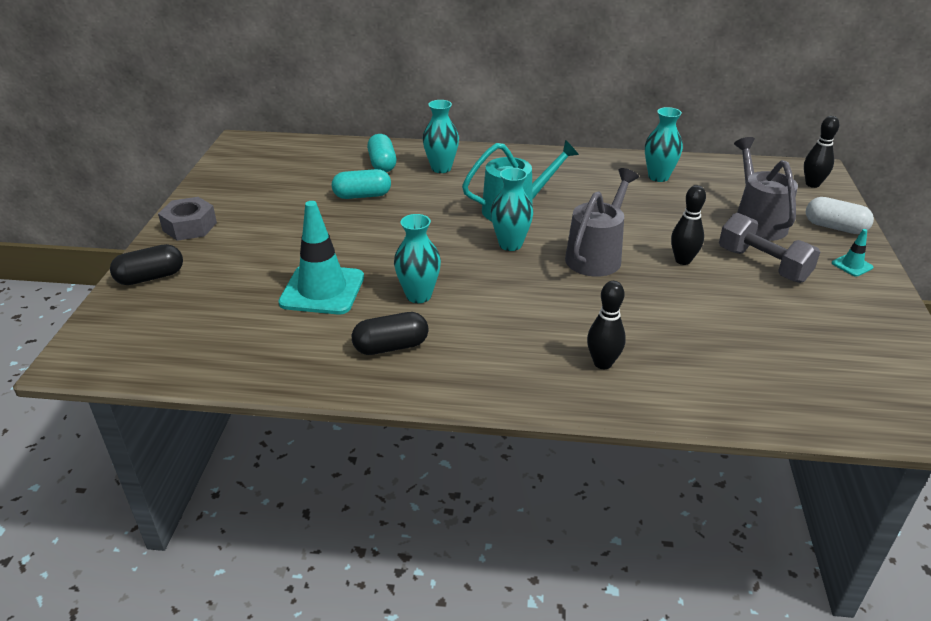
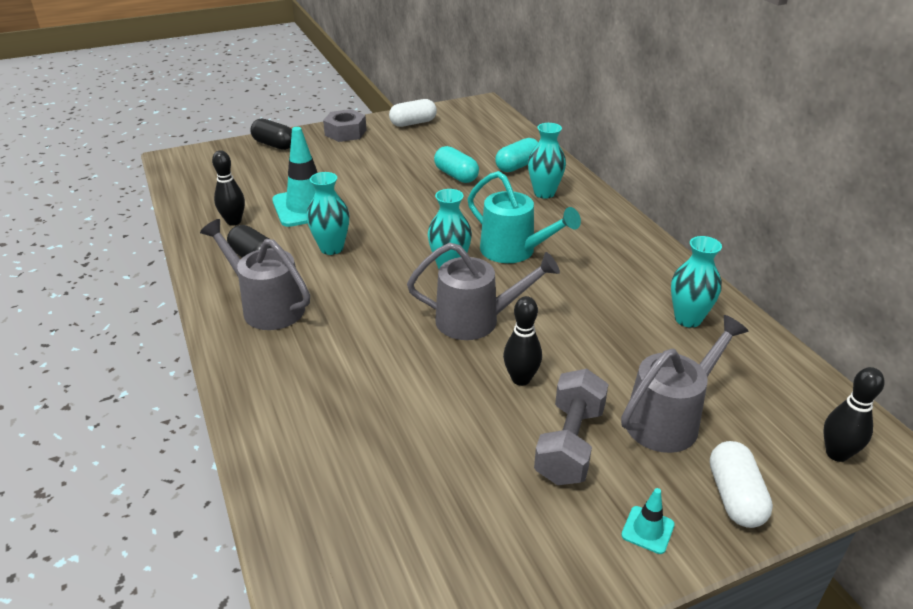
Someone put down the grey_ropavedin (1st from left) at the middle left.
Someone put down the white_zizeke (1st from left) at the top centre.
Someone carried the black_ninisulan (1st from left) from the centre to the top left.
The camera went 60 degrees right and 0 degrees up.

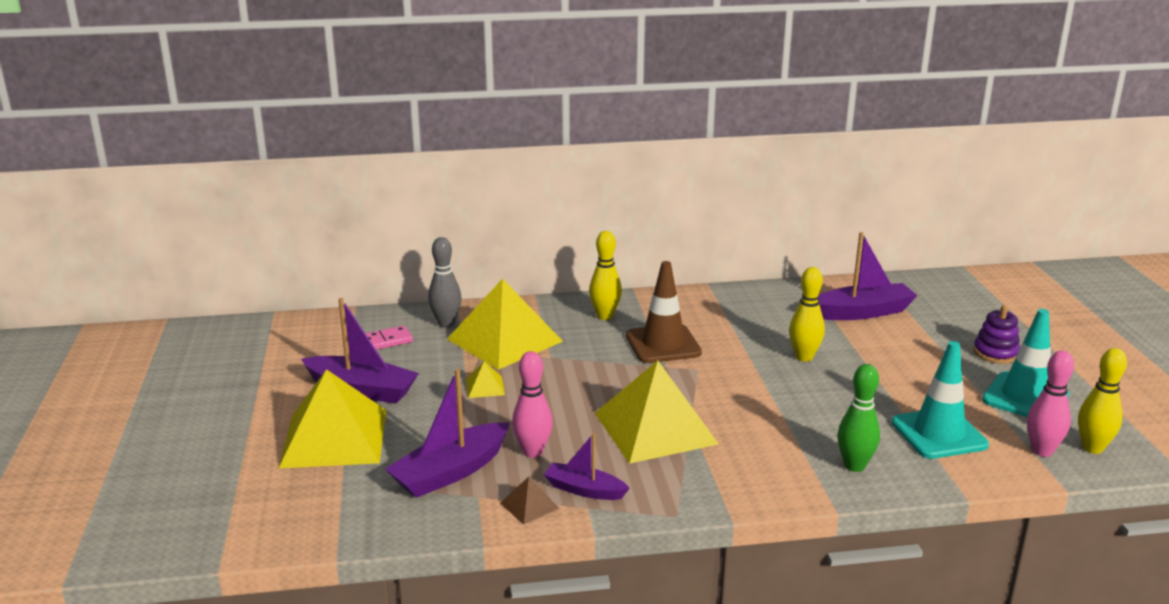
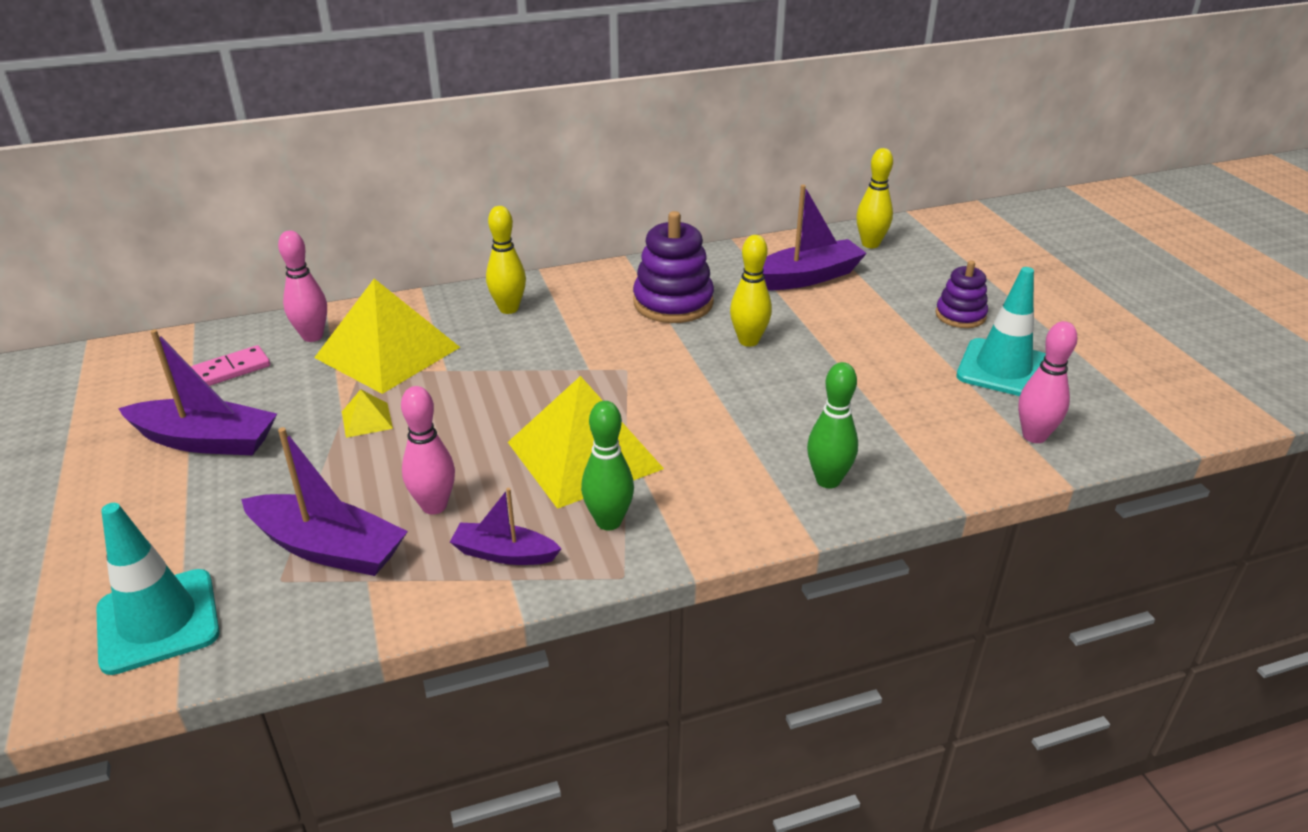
Someone took away the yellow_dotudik (1st from left) at the bottom left.
Someone took away the brown_dotudik at the bottom centre.
Someone took away the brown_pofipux at the centre.
Someone put down the green_ninisulan (1st from left) at the centre.
Someone put down the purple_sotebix (1st from left) at the top centre.
Someone carried the turquoise_pofipux (1st from left) from the middle right to the bottom left.
Someone carried the yellow_ninisulan (3rd from left) from the middle right to the top right.
Someone repainted the grey_ninisulan at the centre, which became the pink_ninisulan (1st from left) at the middle left.
Someone rotated the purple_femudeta (2nd from left) at the bottom centre by 105 degrees counterclockwise.
The camera went 10 degrees left and 10 degrees up.

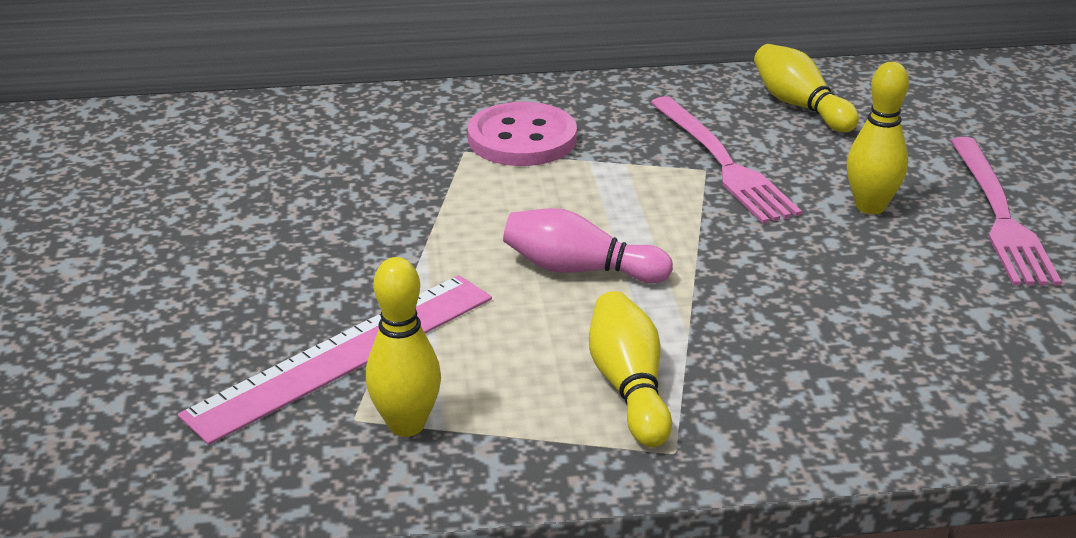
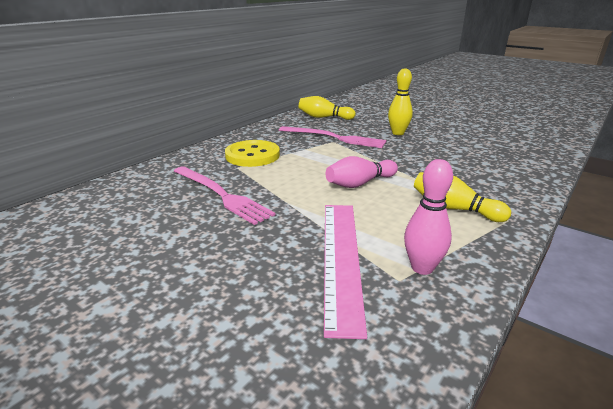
Someone carried the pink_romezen (2nd from left in the first image) from the middle right to the centre.
Someone repainted the yellow_ninisulan (1st from left) at the centre, which became the pink_ninisulan (2nd from left) at the middle right.
Someone repainted the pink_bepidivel at the top centre, which became the yellow_bepidivel at the centre.
The camera went 45 degrees left and 5 degrees down.

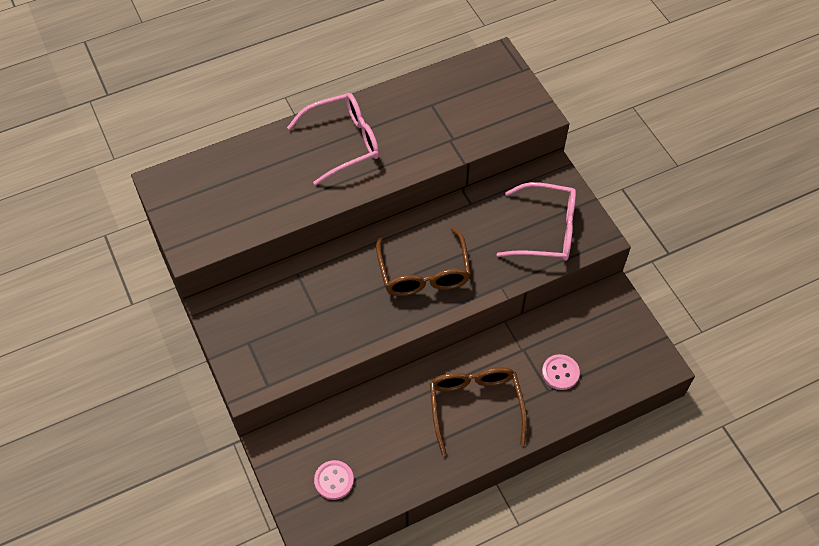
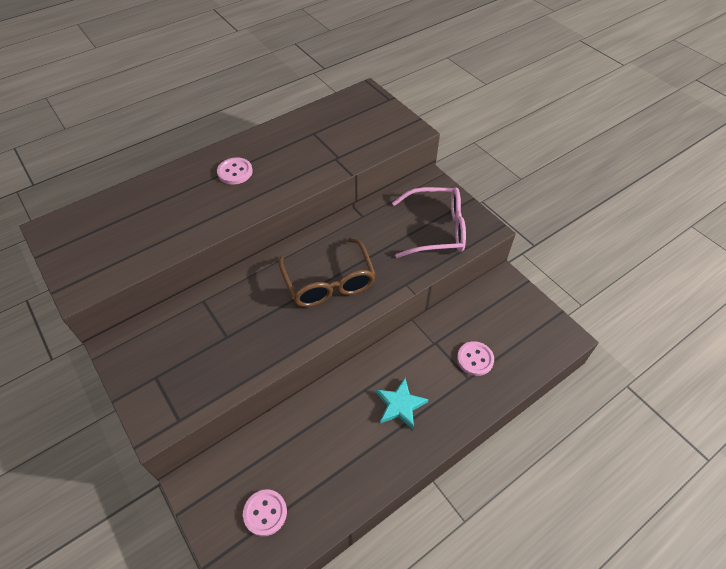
Someone swapped the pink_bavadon (1st from left) at the top centre for the pink_bepidivel (1st from left) at the top left.
Someone swapped the brown_bavadon (2nd from left) at the bottom centre for the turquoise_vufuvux at the bottom centre.
The camera went 10 degrees left and 5 degrees down.

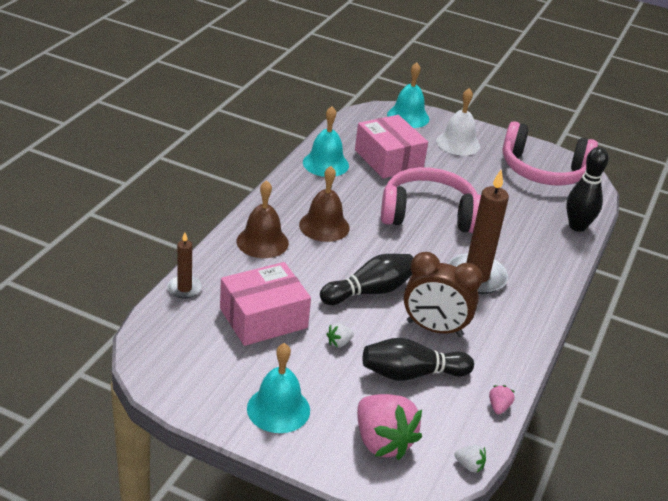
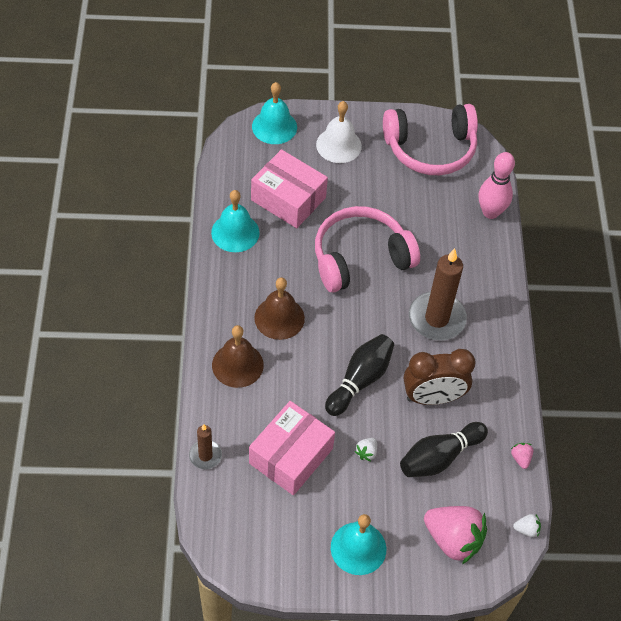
Someone repainted the black_ninisulan (3rd from left) at the middle right, which became the pink_ninisulan at the top right.
The camera went 25 degrees left and 20 degrees up.

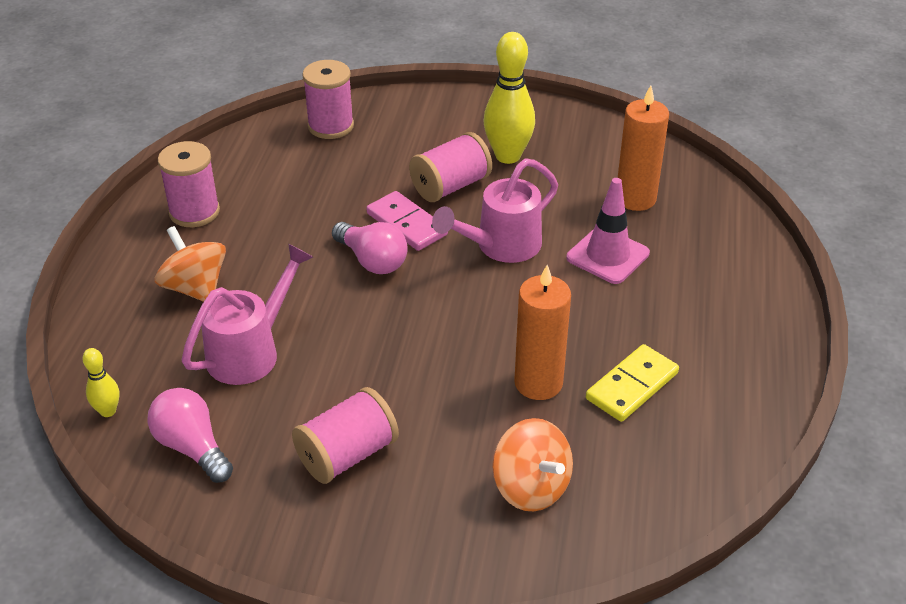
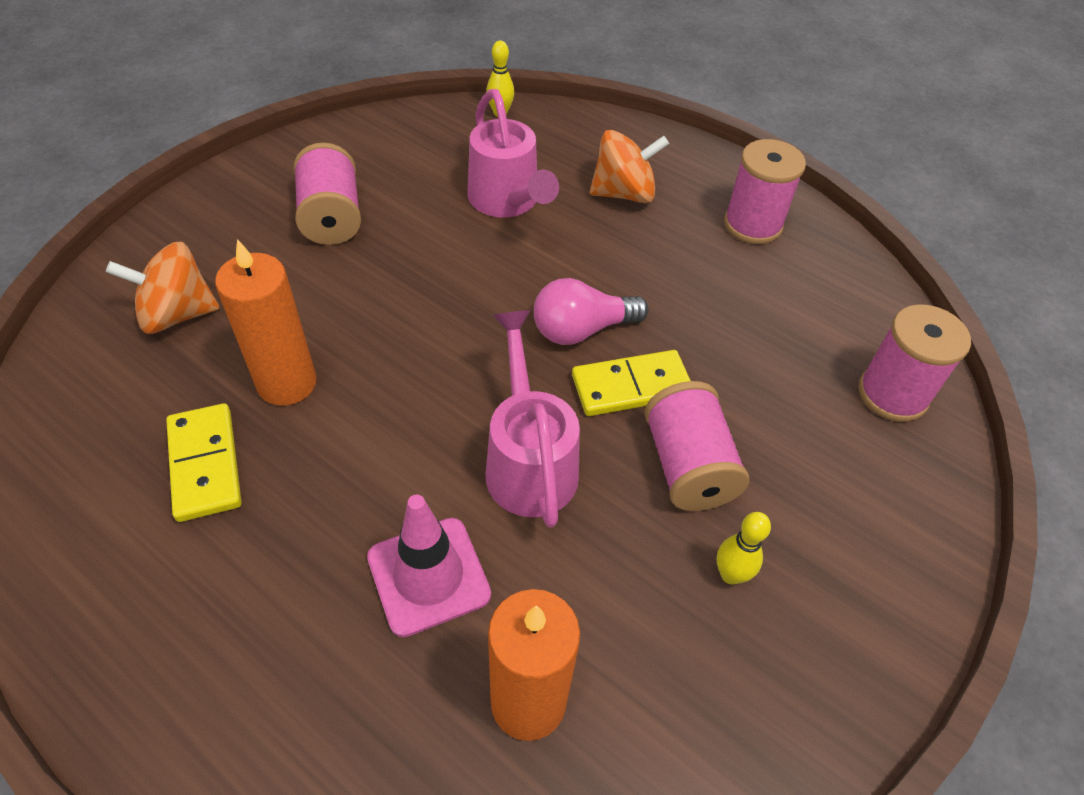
Someone took away the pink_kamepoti (1st from left) at the bottom left.
Someone repainted the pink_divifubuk at the centre, which became the yellow_divifubuk (2nd from left) at the centre.
Someone scaled the yellow_ninisulan (2nd from left) at the top centre by 0.49.
The camera went 115 degrees right and 10 degrees up.

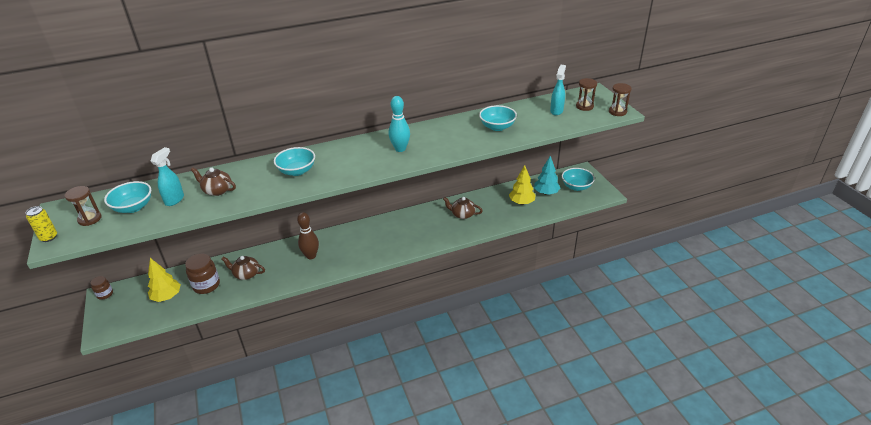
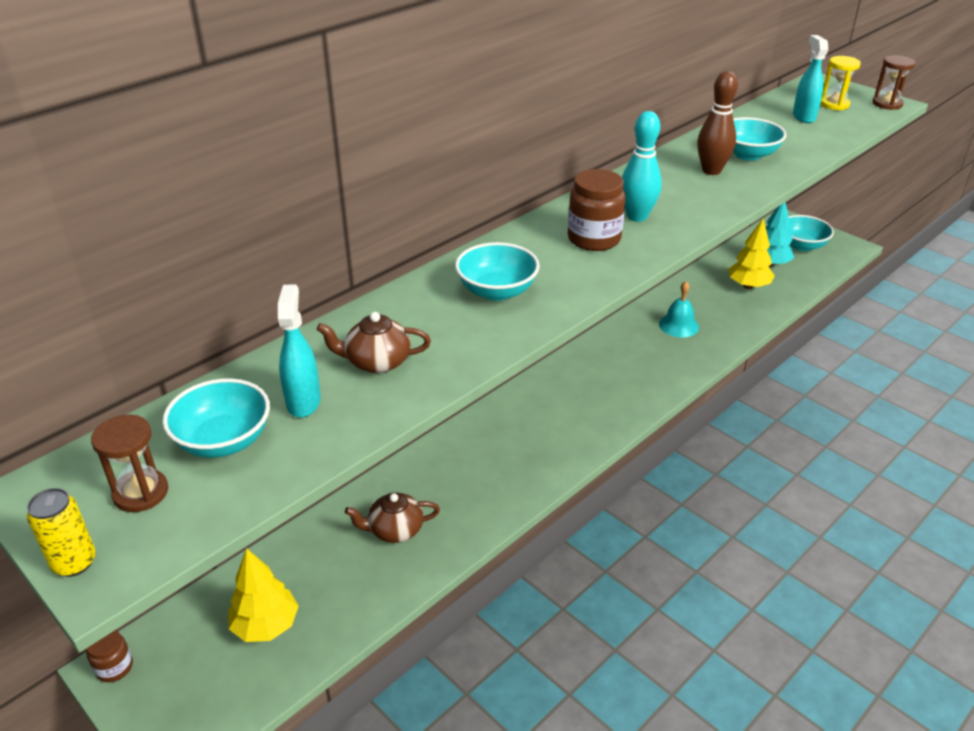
Someone carried the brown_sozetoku (2nd from left) from the middle left to the top centre.
Someone carried the brown_ninisulan from the centre to the top right.
Someone swapped the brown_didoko (3rd from left) at the centre for the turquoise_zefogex at the middle right.
Someone repainted the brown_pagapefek (2nd from left) at the top right, which became the yellow_pagapefek at the top right.
The camera went 25 degrees left and 0 degrees up.

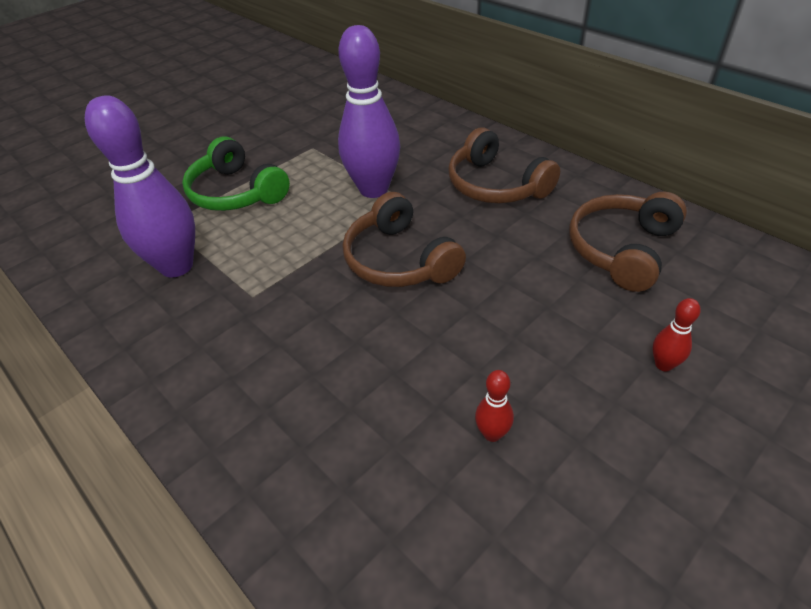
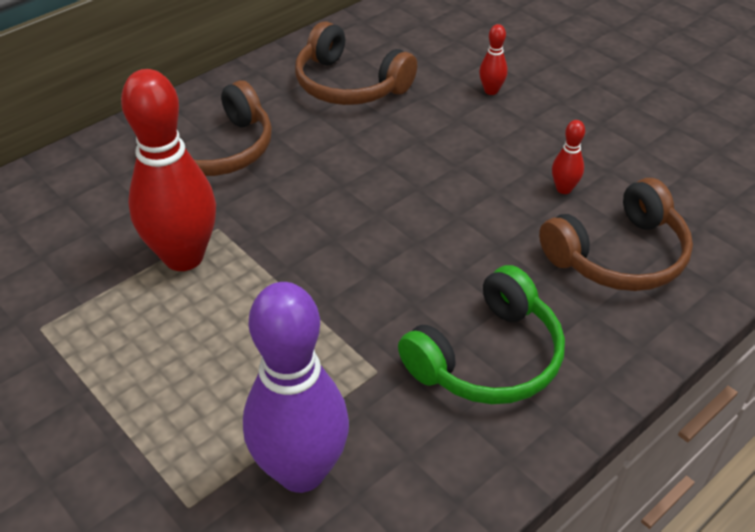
Someone carried the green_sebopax from the top left to the centre.
Someone carried the brown_sebopax (1st from left in the first image) from the centre to the middle right.
Someone repainted the purple_ninisulan (2nd from left) at the top centre, which became the red_ninisulan (1st from left) at the top left.
The camera went 90 degrees left and 0 degrees up.

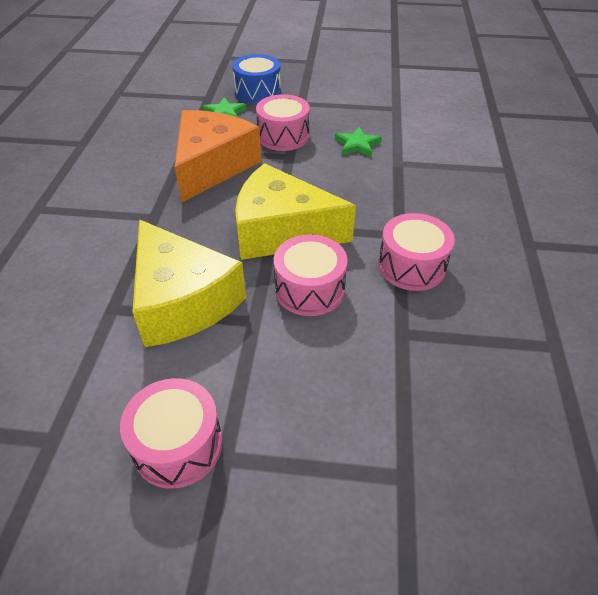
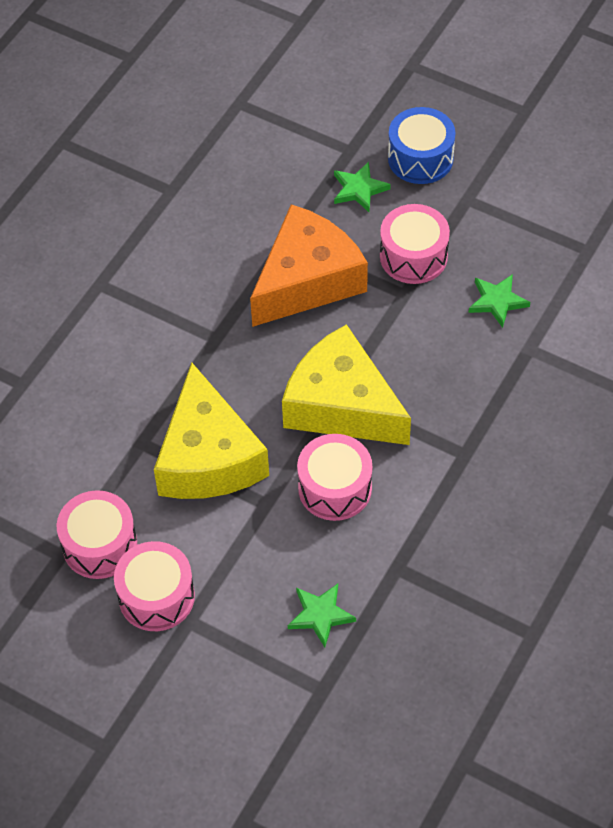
Someone put down the green_vufuvux (1st from left) at the bottom centre.
Someone carried the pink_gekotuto (4th from left in the first image) from the middle right to the middle left.
The camera went 25 degrees right and 10 degrees up.

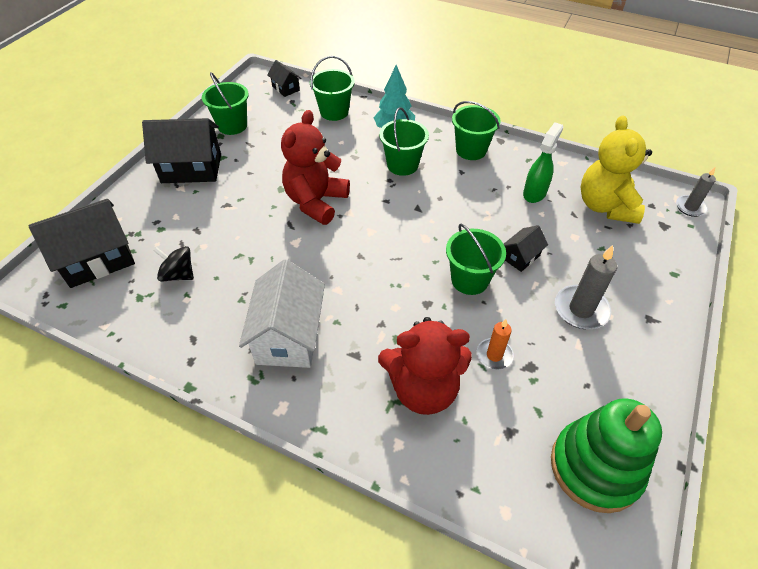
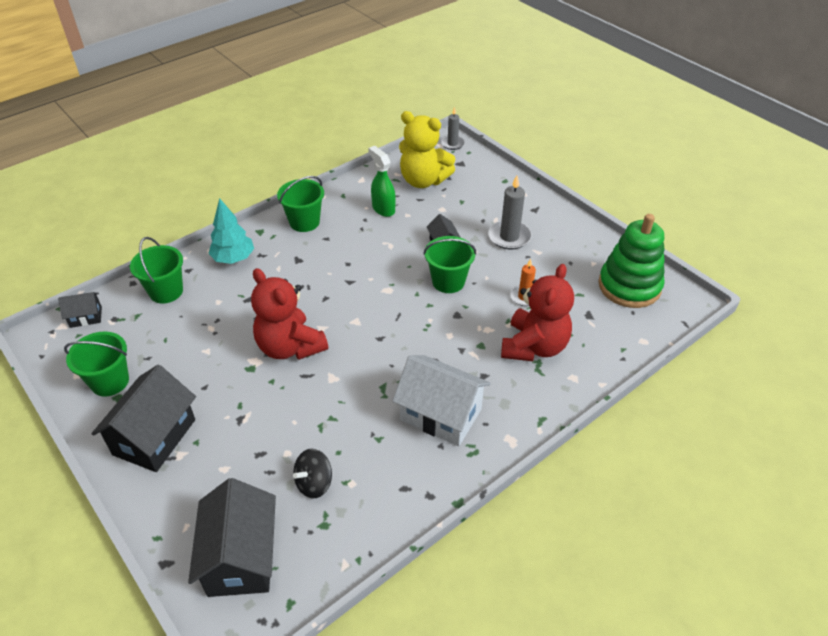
Someone took away the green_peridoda (3rd from left) at the top centre.
The camera went 65 degrees left and 5 degrees down.

